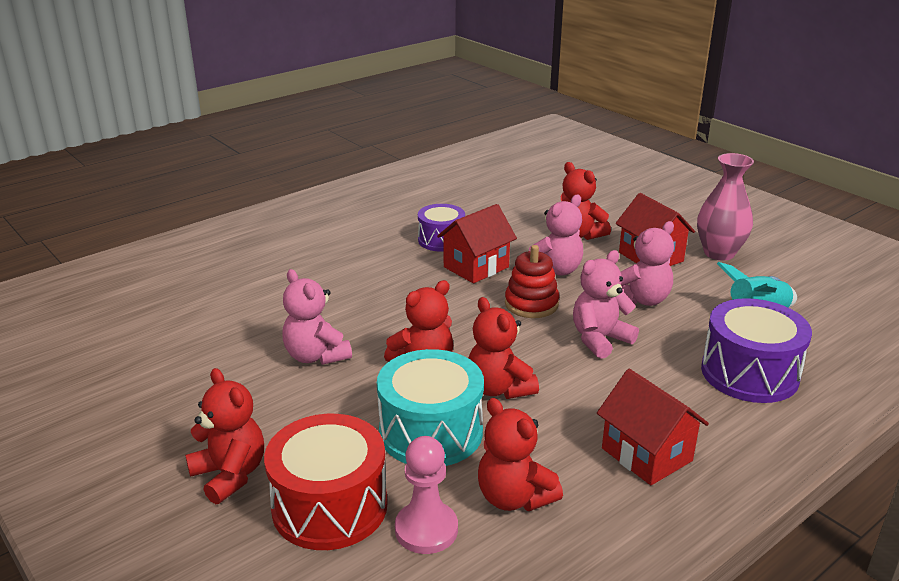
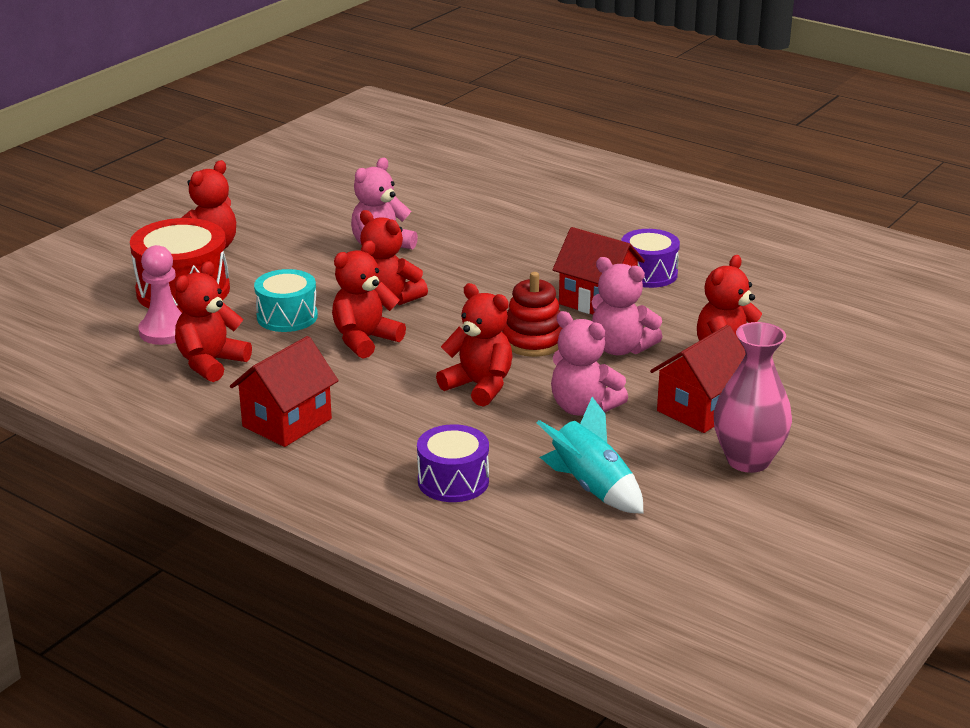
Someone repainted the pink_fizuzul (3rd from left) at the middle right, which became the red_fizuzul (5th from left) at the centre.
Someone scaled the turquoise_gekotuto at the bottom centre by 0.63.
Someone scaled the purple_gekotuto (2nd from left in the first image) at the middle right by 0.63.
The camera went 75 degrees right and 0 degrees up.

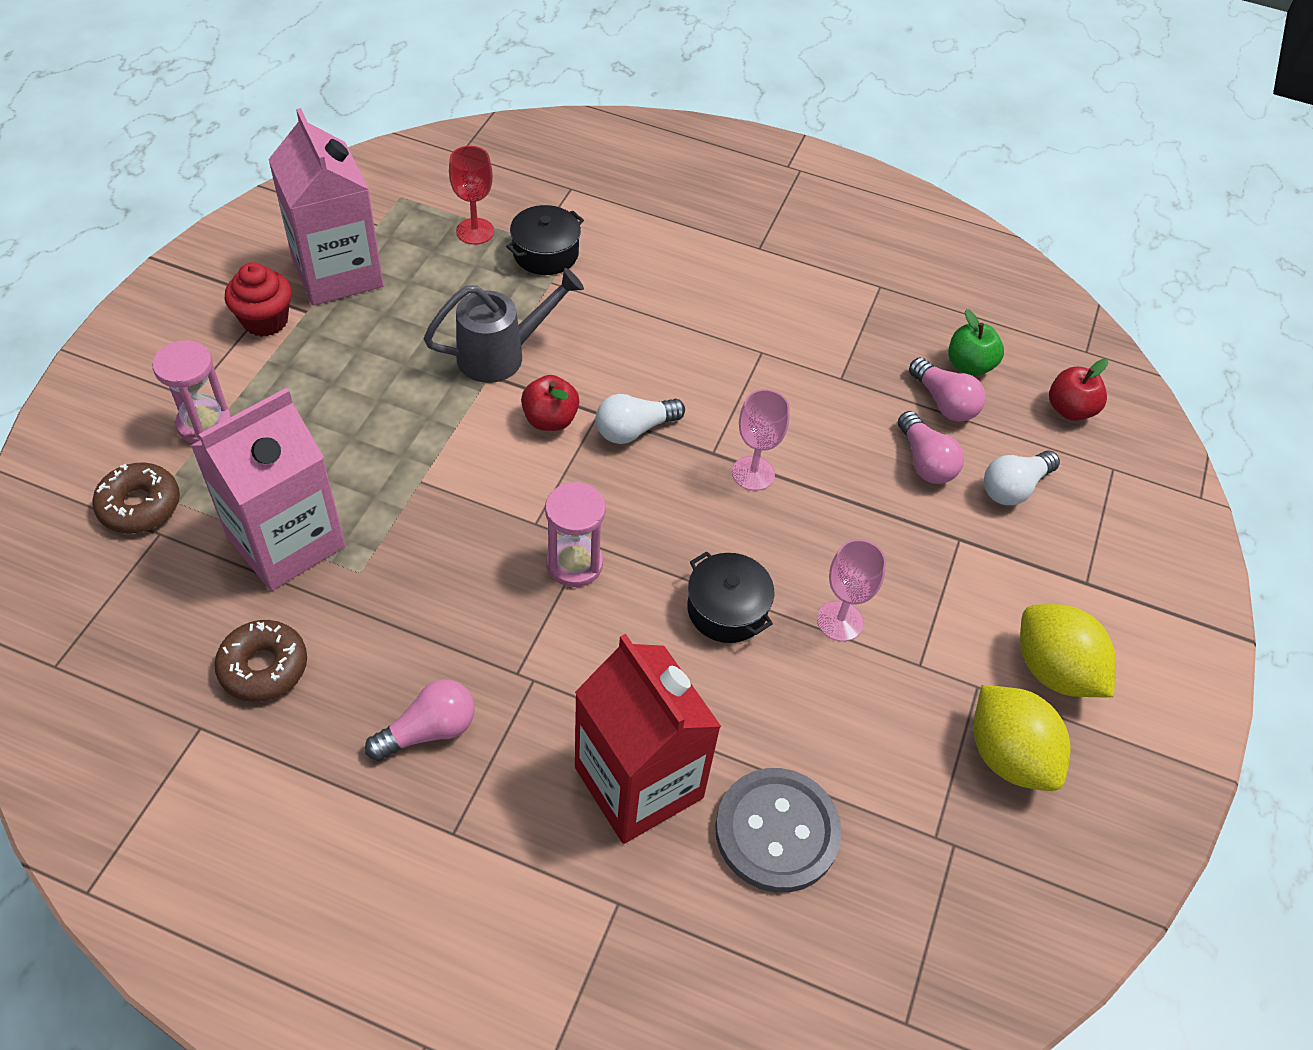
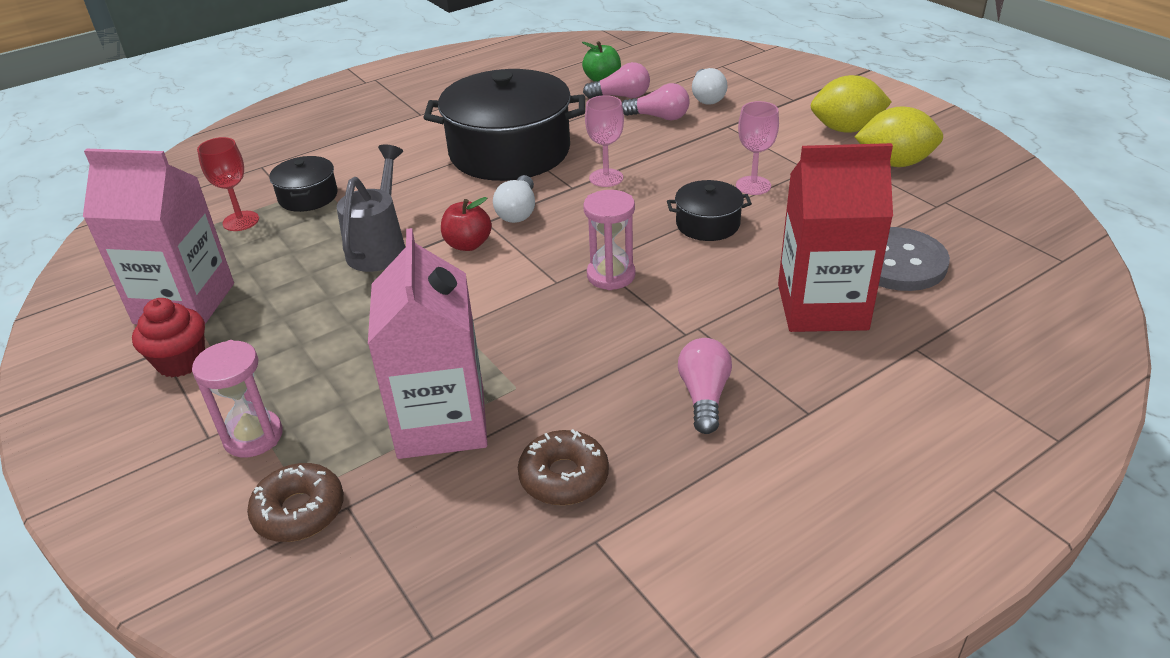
Someone took away the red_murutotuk (2nd from left) at the middle right.
Someone put down the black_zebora (2nd from left) at the top centre.
The camera went 50 degrees left and 15 degrees down.

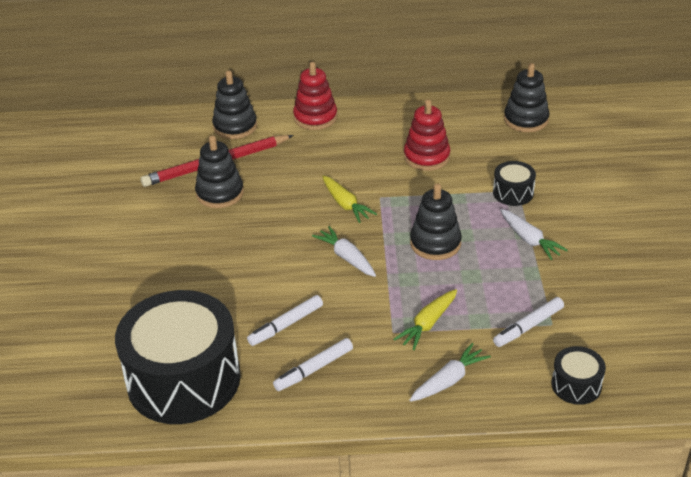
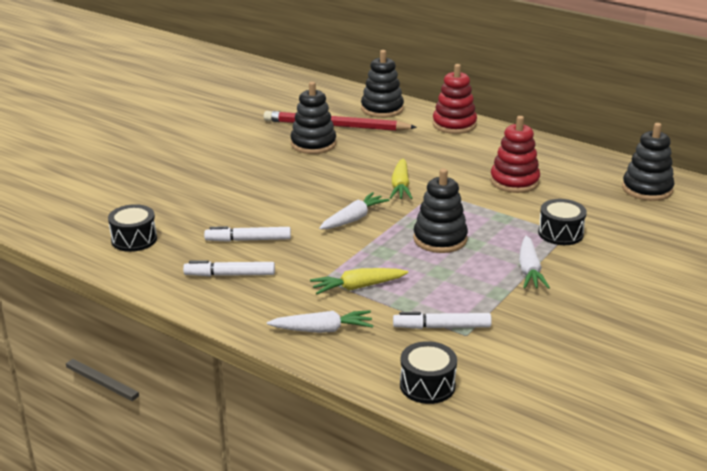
Someone rotated the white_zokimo (1st from left in the first image) at the centre by 45 degrees clockwise.
Someone scaled the black_gekotuto (1st from left) at the bottom left by 0.43.
The camera went 35 degrees right and 10 degrees down.

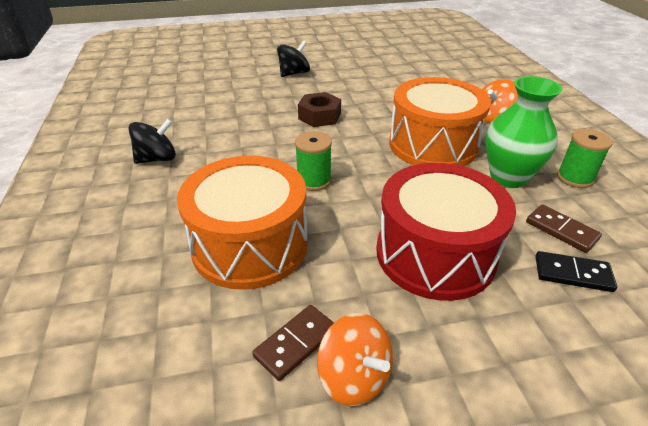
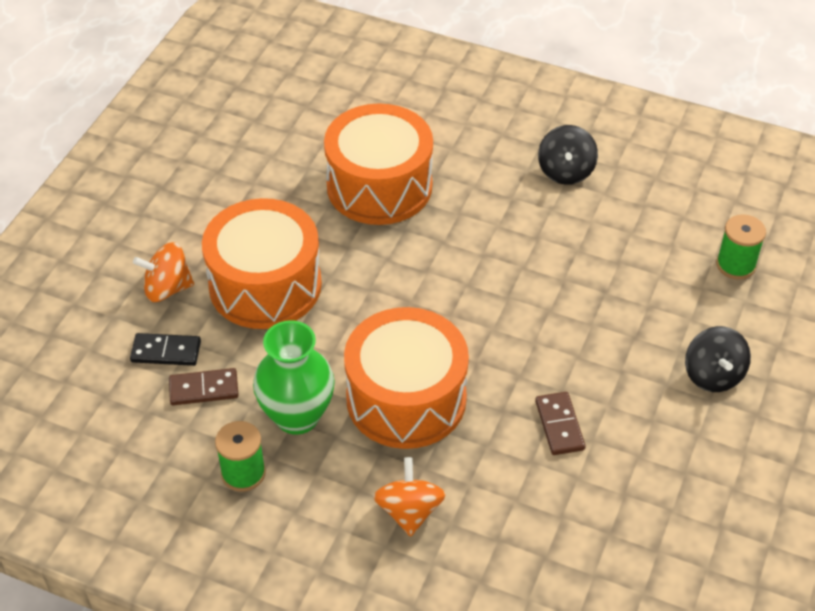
Someone took away the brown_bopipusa at the top centre.
Someone carried the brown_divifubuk (1st from left in the first image) from the bottom centre to the bottom right.
Someone carried the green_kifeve (1st from left in the first image) from the centre to the middle right.
Someone carried the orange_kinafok (1st from left) from the bottom centre to the middle left.
Someone repainted the red_gekotuto at the middle right, which became the orange_gekotuto (1st from left) at the middle left.
Someone rotated the black_divifubuk at the middle right by 45 degrees clockwise.
The camera went 125 degrees right and 10 degrees up.

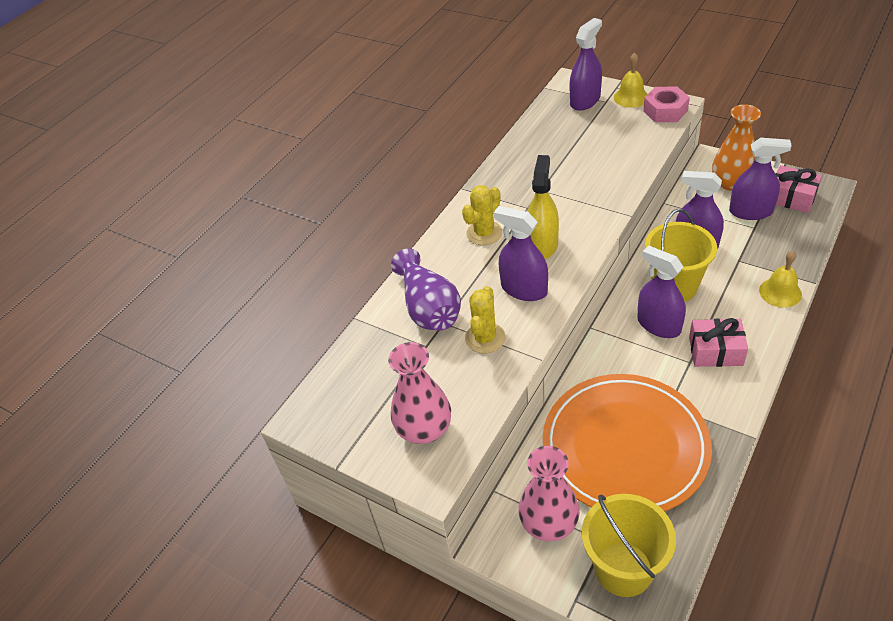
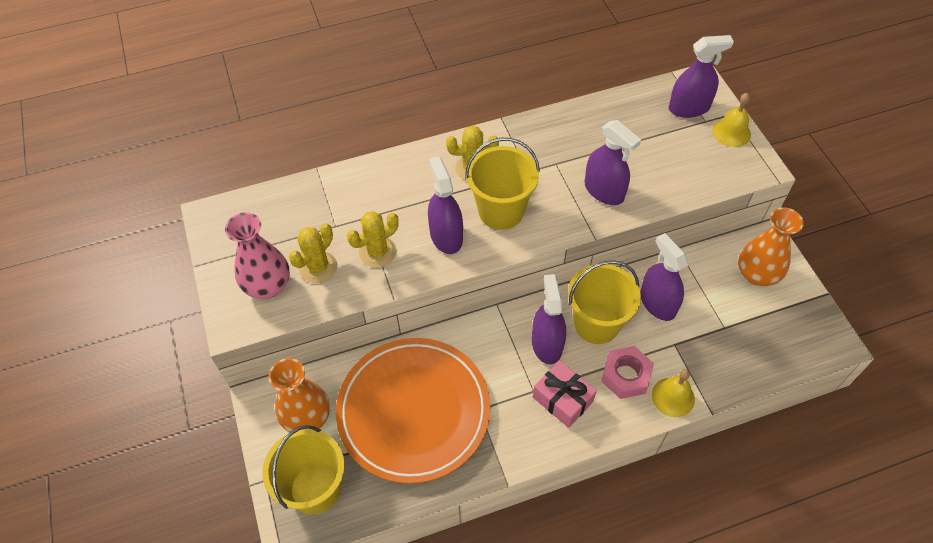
Someone took away the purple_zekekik at the centre.
Someone took away the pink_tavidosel (2nd from left) at the top right.
Someone put down the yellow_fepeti (1st from left) at the centre.
Someone carried the pink_bopipusa from the top right to the bottom right.
Someone carried the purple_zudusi (5th from left in the first image) from the top right to the top centre.
Someone swapped the yellow_zudusi at the centre for the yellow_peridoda (2nd from left) at the centre.
Someone repainted the pink_zekekik (2nd from left) at the bottom centre, which became the orange_zekekik (1st from left) at the bottom left.
The camera went 35 degrees right and 10 degrees up.

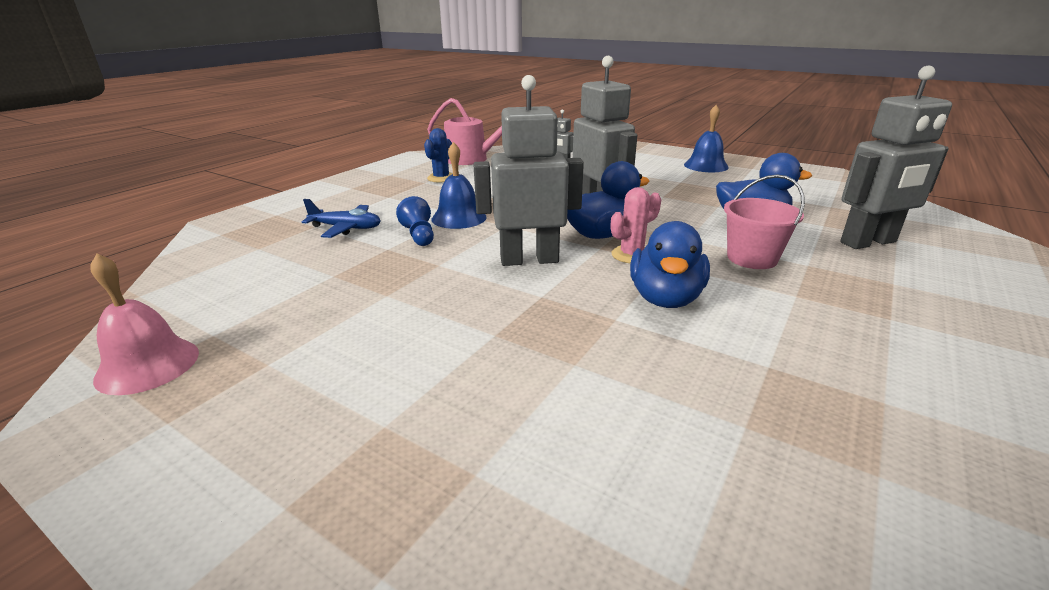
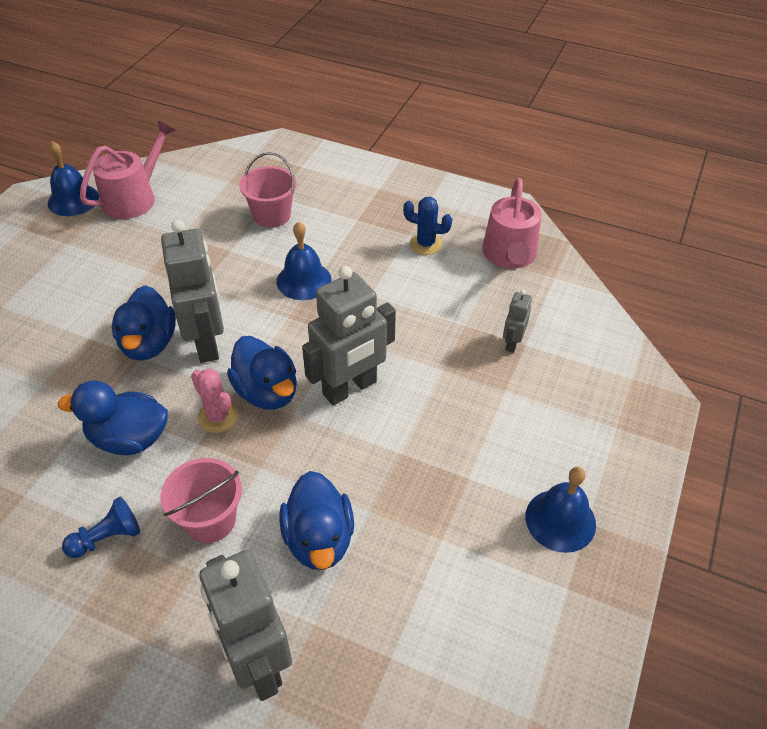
Someone put down the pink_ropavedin (1st from left) at the top left.
Someone put down the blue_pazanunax (2nd from left) at the middle left.
Someone carried the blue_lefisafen from the centre to the bottom left.
Someone swapped the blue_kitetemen at the middle left for the pink_peridoda (2nd from left) at the top centre.
Someone repainted the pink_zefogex at the middle left, which became the blue_zefogex (1st from left) at the top left.
The camera went 80 degrees right and 20 degrees up.

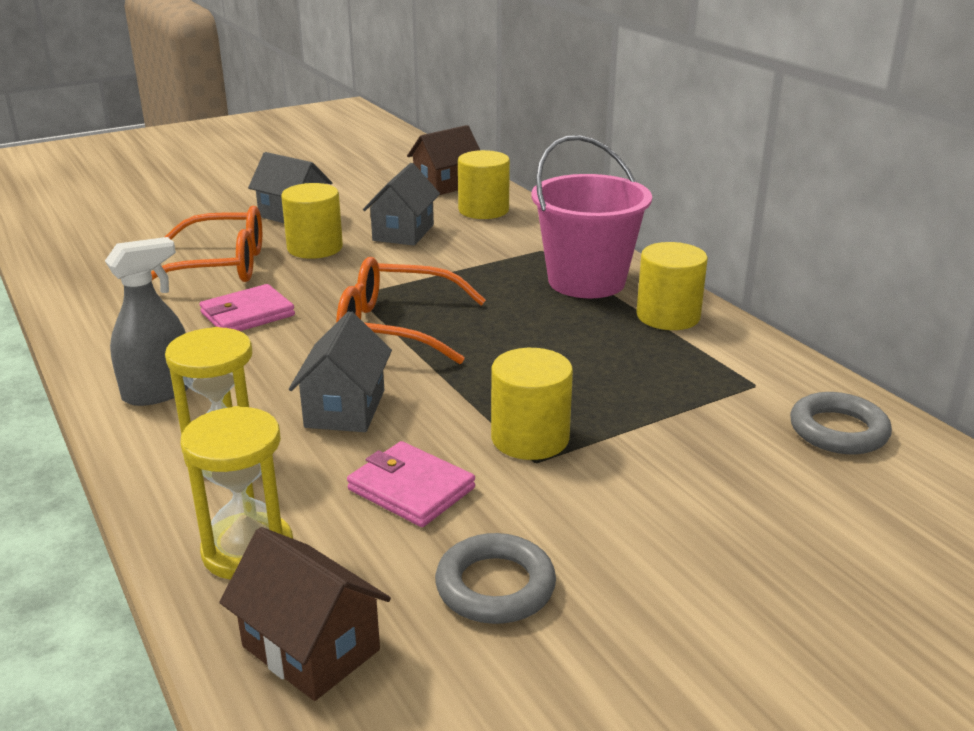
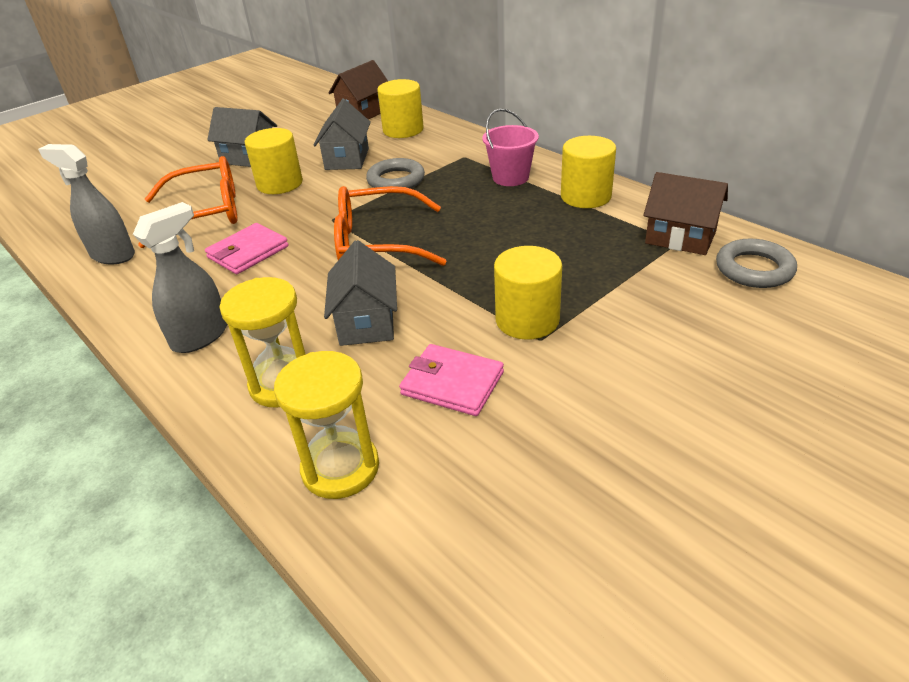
Someone put down the grey_zudusi (1st from left) at the top left.
Someone carried the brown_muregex (1st from left in the first image) from the bottom left to the top right.
Someone carried the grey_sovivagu (1st from left) from the bottom centre to the top centre.
Someone scaled the pink_peridoda at the top centre by 0.59.
The camera went 10 degrees left and 10 degrees up.

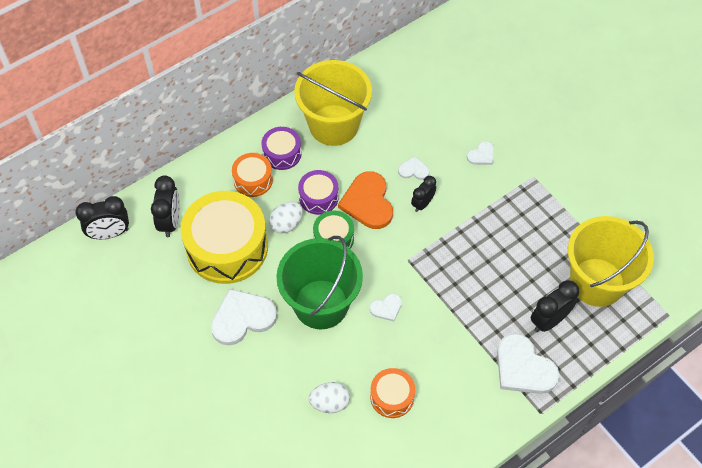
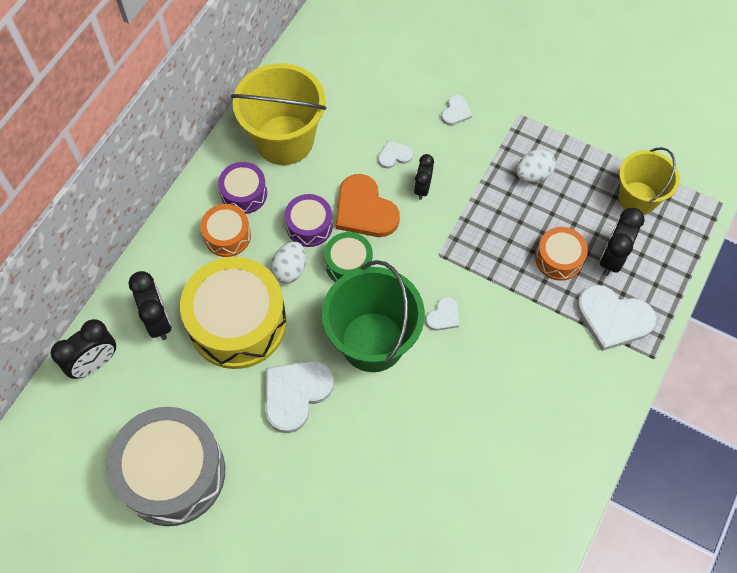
Someone put down the grey_gekotuto at the bottom left.
Someone carried the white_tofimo (2nd from left) from the bottom centre to the top right.
Someone carried the orange_gekotuto (2nd from left) from the bottom centre to the middle right.
Someone scaled the yellow_peridoda (2nd from left) at the middle right by 0.64.
The camera went 25 degrees left and 5 degrees up.

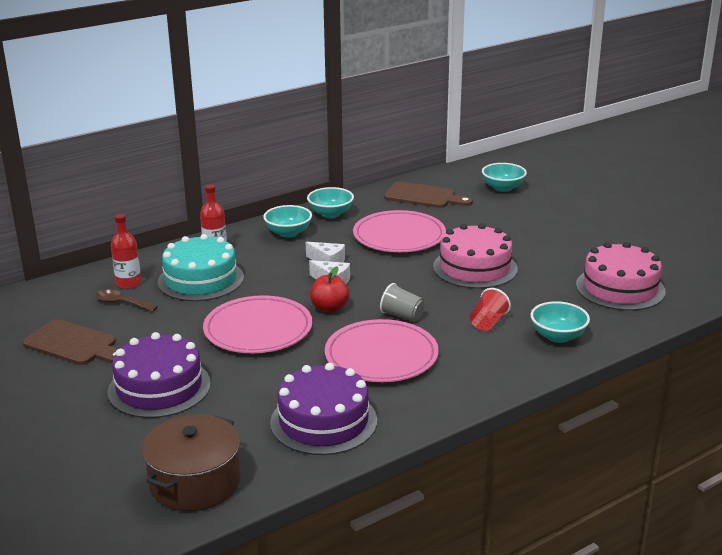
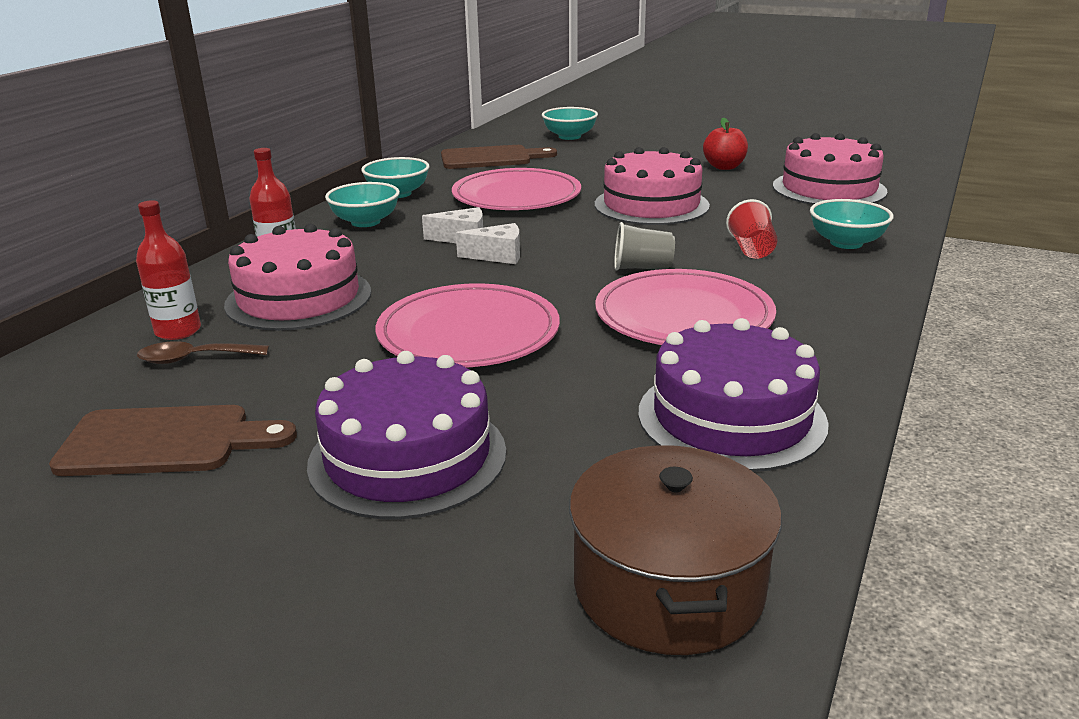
Someone carried the red_murutotuk from the centre to the top right.
Someone repainted the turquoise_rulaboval at the middle left, which became the pink_rulaboval (1st from left) at the middle left.
The camera went 30 degrees left and 0 degrees up.

